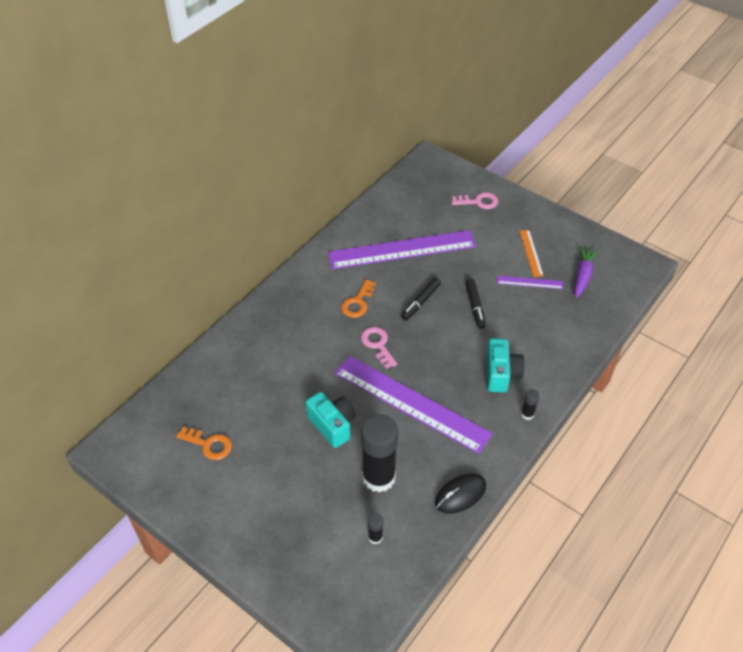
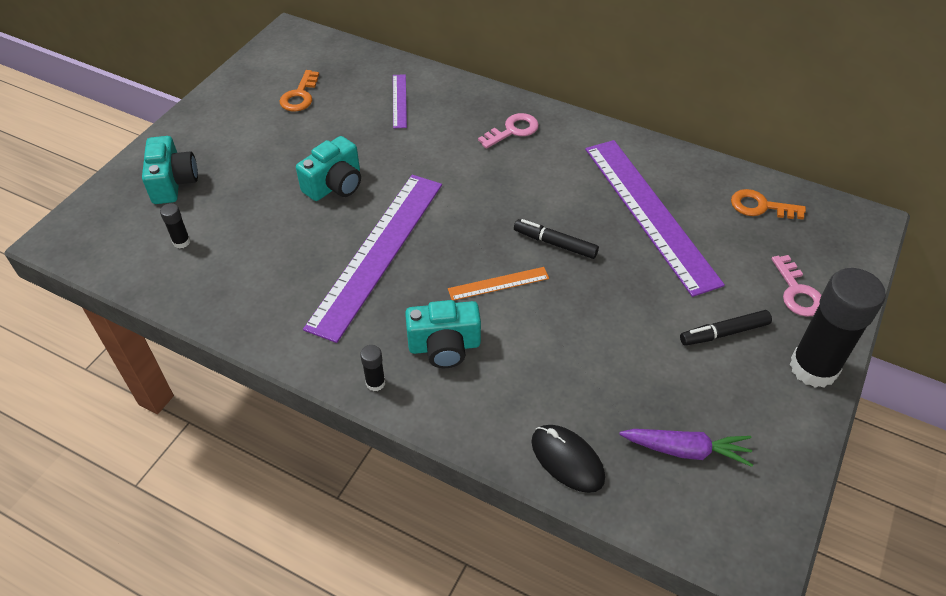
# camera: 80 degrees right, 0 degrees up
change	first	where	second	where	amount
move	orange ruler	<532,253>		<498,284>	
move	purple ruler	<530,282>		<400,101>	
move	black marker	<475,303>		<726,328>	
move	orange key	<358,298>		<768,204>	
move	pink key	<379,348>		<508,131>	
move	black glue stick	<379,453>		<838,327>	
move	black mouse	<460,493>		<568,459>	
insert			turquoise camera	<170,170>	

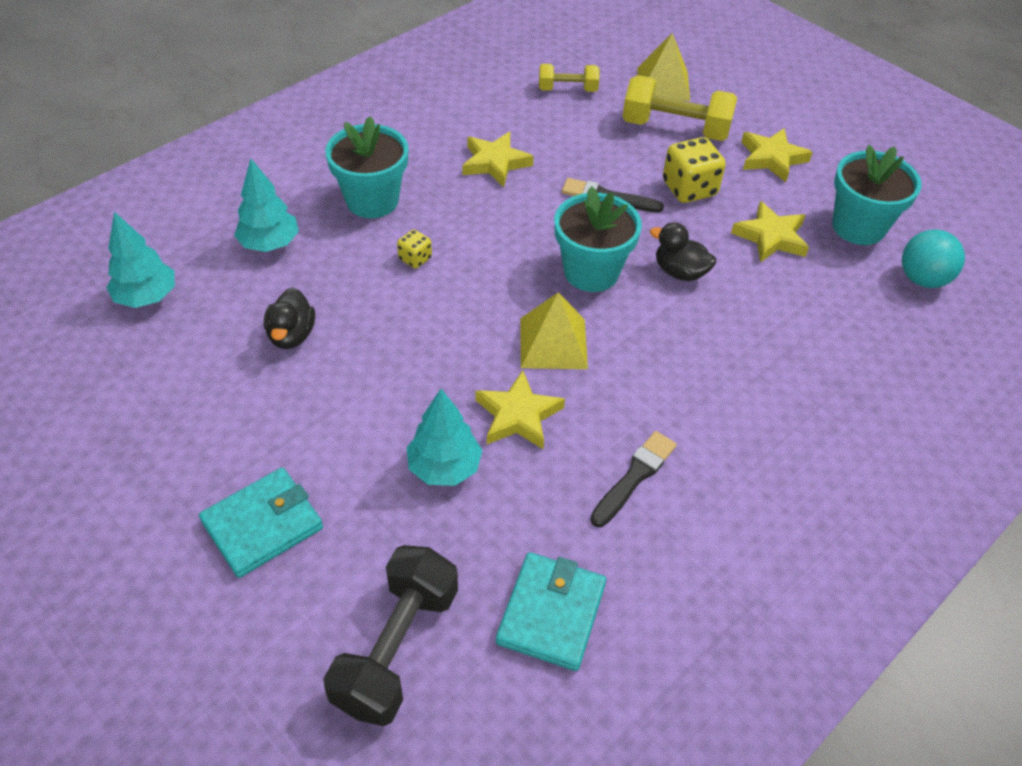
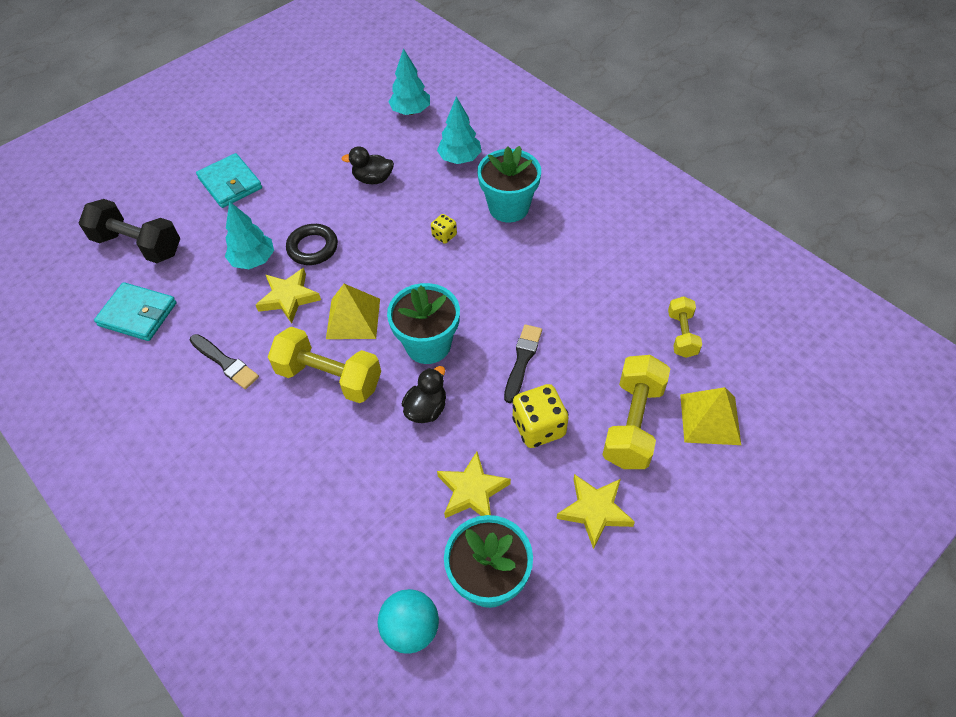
# camera: 95 degrees right, 5 degrees up
change	first	where	second	where	amount
delete	yellow star	<498,159>			
insert			black ring	<312,244>	
insert			yellow dumbbell	<324,365>	

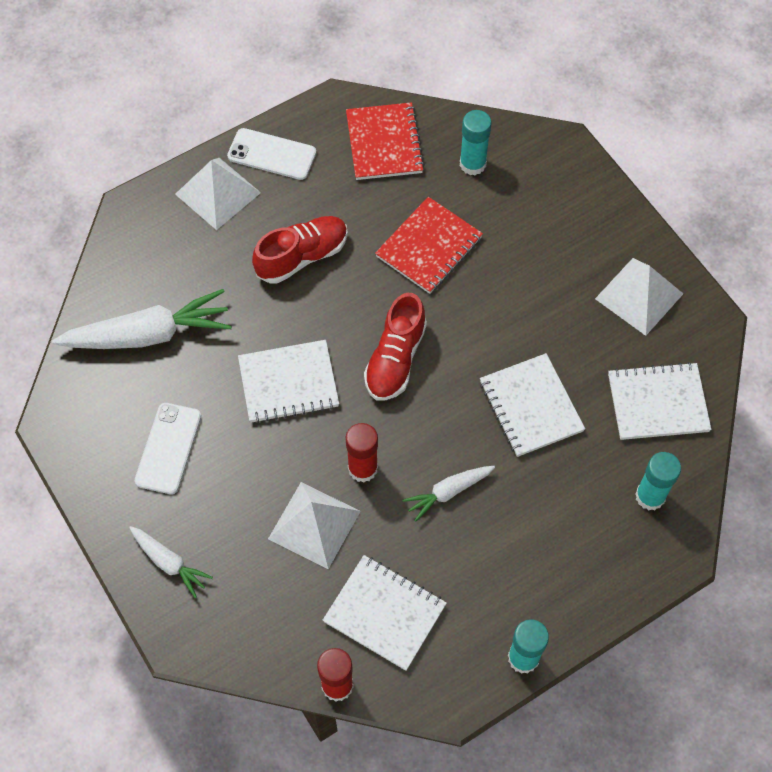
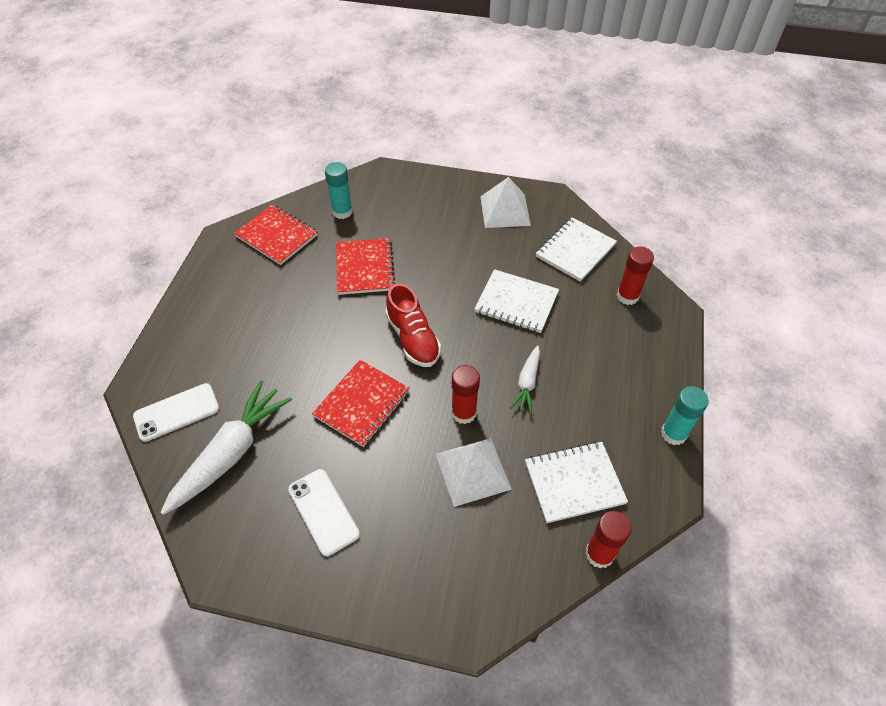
# camera: 45 degrees left, 10 degrees down
change	first	where	second	where	amount
move	white phone	<271,154>		<176,412>	
delete	white pyramid	<218,194>			
delete	red shoe	<300,250>			
recolor	white notebook	<288,381>	red notebook	<361,403>	
recolor	turquoise glue stick	<658,481>	red glue stick	<635,275>	
delete	white carrot	<171,562>			

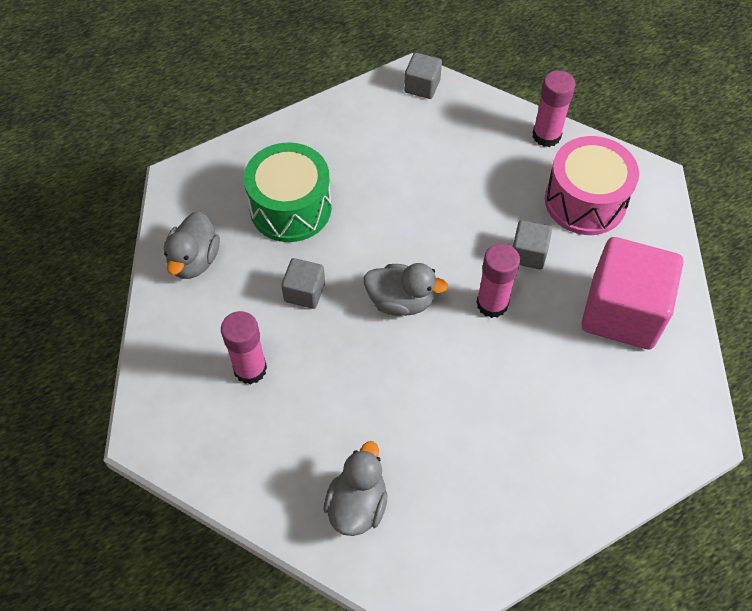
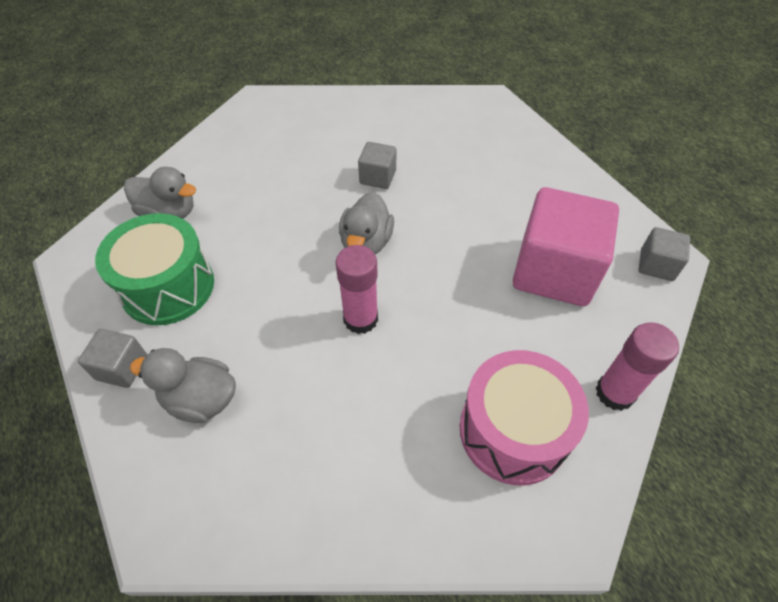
# camera: 90 degrees right, 5 degrees down
change	first	where	second	where	amount
move	green drum	<288,192>		<154,269>	
move	grey duck	<192,245>		<183,385>	
move	grey cube	<532,244>		<112,358>	
move	pink cube	<632,293>		<566,246>	
delete	pink glue stick	<244,347>			

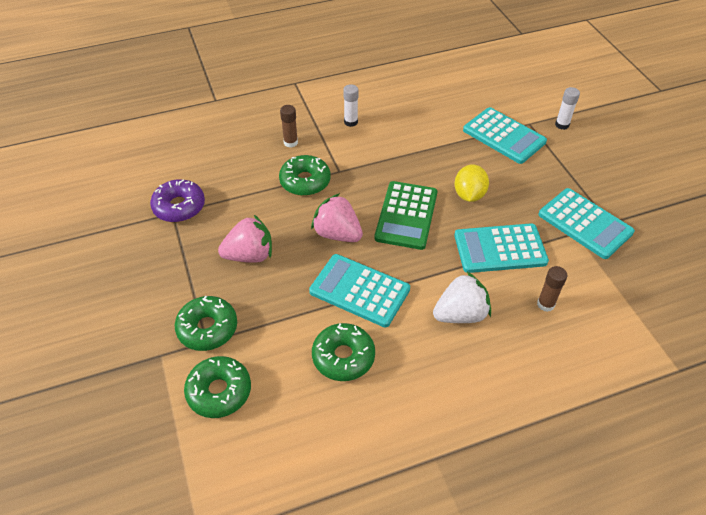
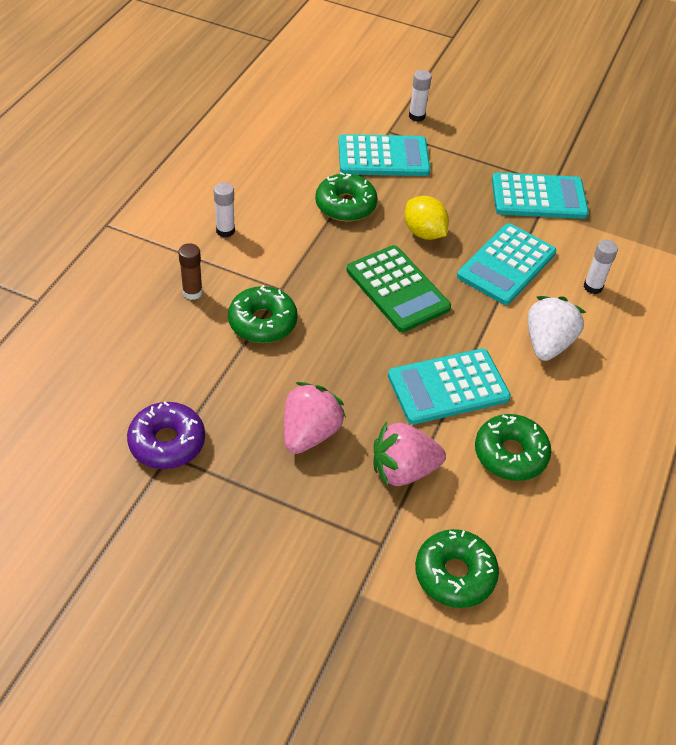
# camera: 50 degrees left, 0 degrees up
change	first	where	second	where	amount
move	pink strawberry	<337,217>		<410,454>	
recolor	brown glue stick	<552,289>	white glue stick	<601,267>	
move	green donut	<206,323>		<346,197>	

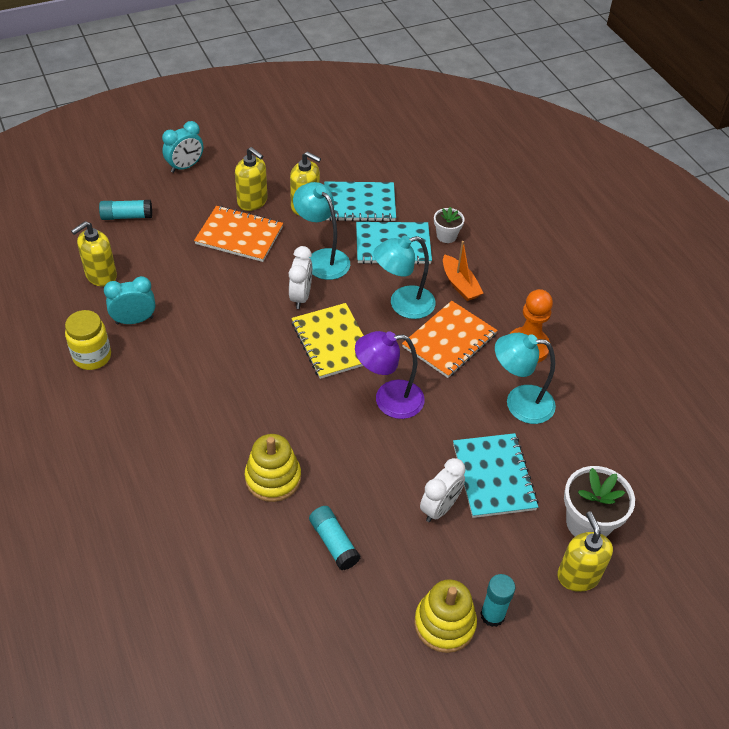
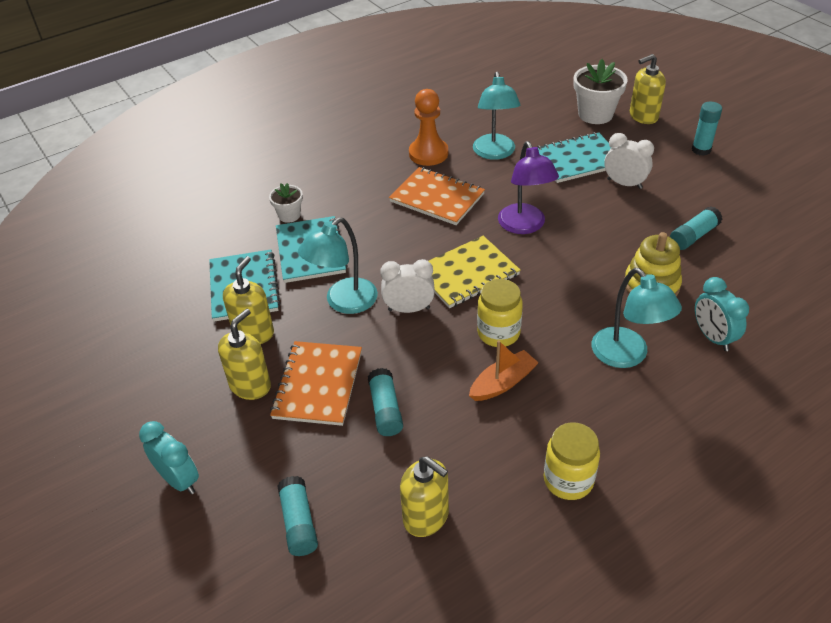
# camera: 95 degrees left, 5 degrees down
change	first	where	second	where	amount
move	turquoise lamp	<404,277>		<637,318>	
move	orange boat	<463,271>		<504,370>	
move	turquoise clock	<129,300>		<722,314>	
delete	yellow stacking toy	<445,616>			
insert			yellow jar	<500,313>	
insert			turquoise glue stick	<385,402>	

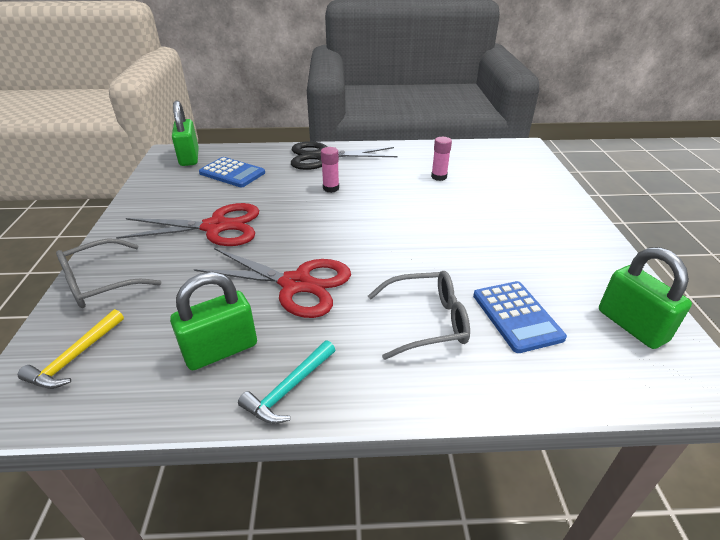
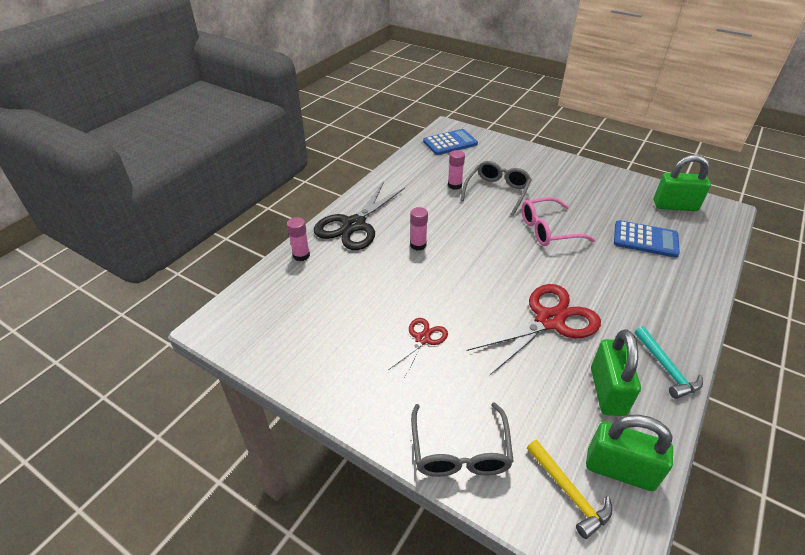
# camera: 55 degrees left, 5 degrees up
change	first	where	second	where	amount
move	green padlock	<185,133>		<629,453>	
move	blue calculator	<232,172>		<450,142>	
resize	red scissors	<187,224>		<418,348>	x0.52
move	grey glasses	<419,315>		<496,188>	
insert			pink glasses	<559,221>	
insert			pink glue stick	<298,239>	

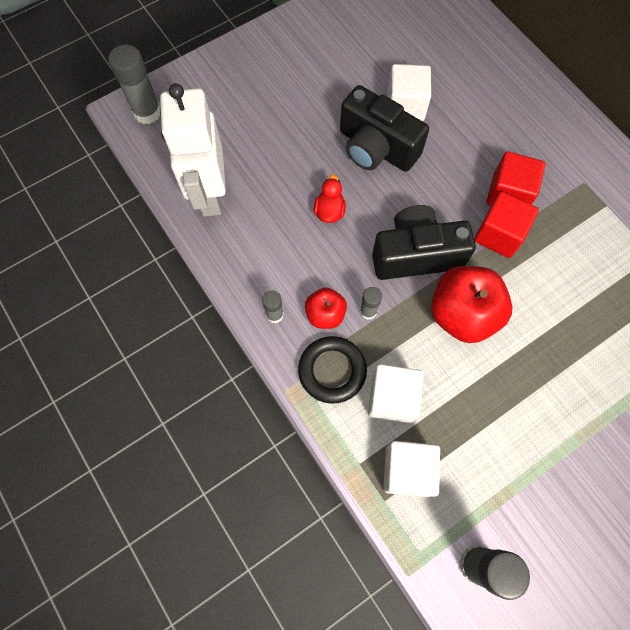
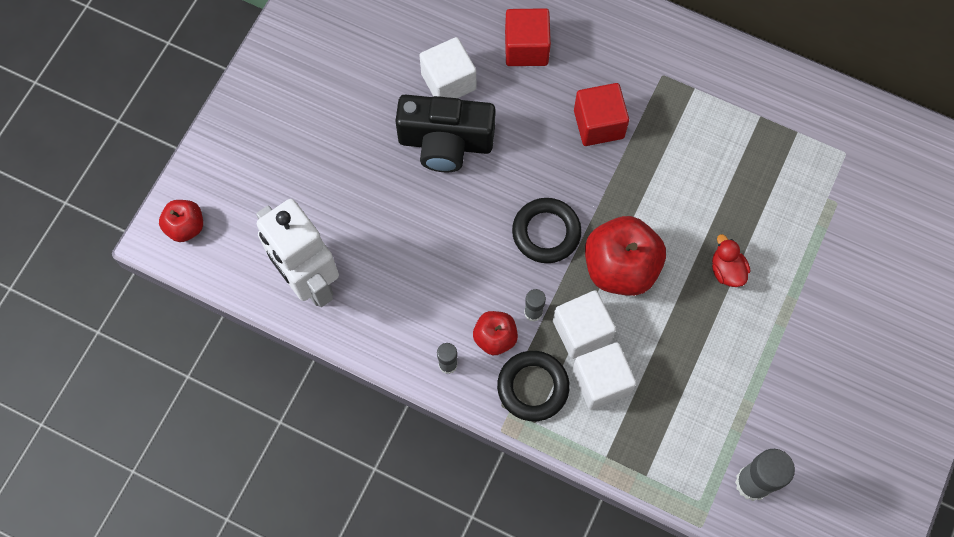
# camera: 30 degrees left, 0 degrees up
change	first	where	second	where	amount
replace	grey glue stick	<134,84>	red apple	<181,221>	
move	red duck	<330,199>		<731,260>	
move	red cube	<506,224>		<528,37>	
replace	black camera	<424,242>	black ring	<547,230>	
move	white cube	<411,469>		<584,324>	

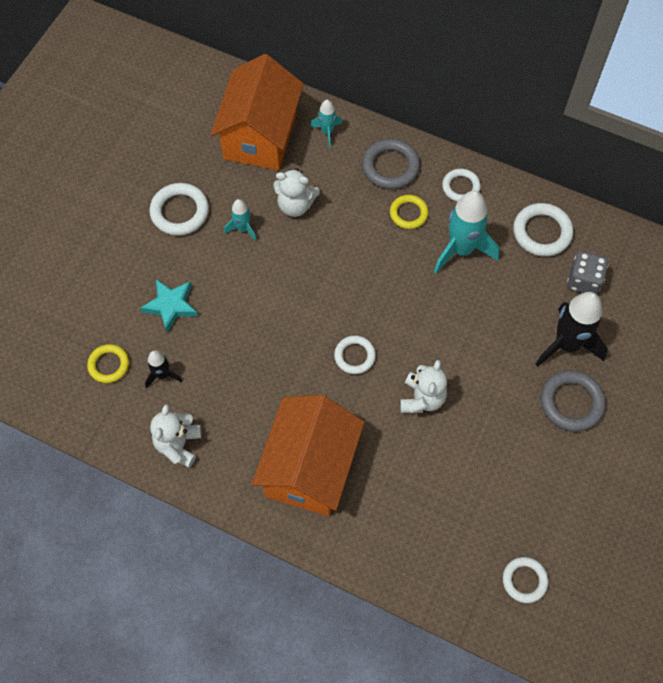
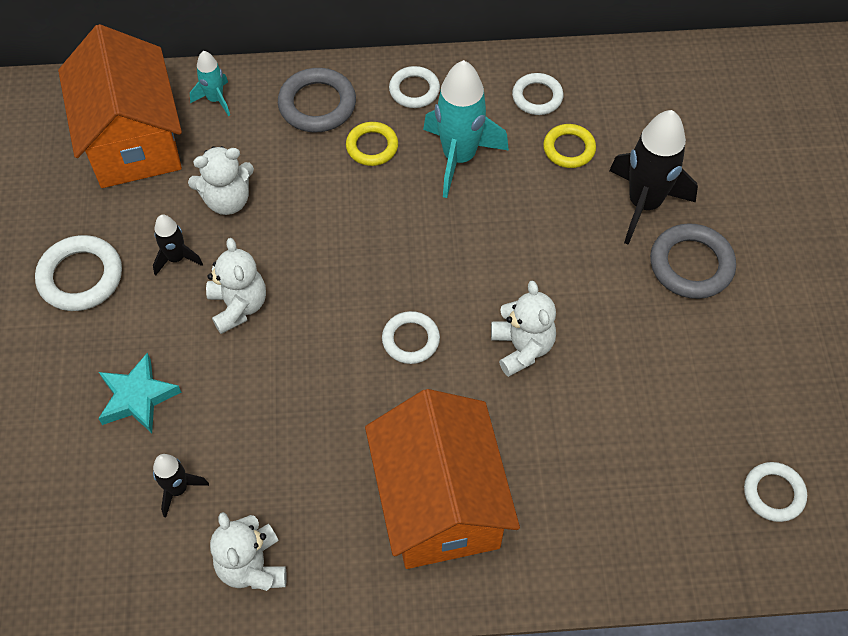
# camera: 30 degrees left, 5 degrees down
change	first	where	second	where	amount
recolor	turquoise rocket	<240,220>	black rocket	<178,245>	
resize	white ring	<543,230>		<537,94>	x0.66
delete	grey dice	<588,272>			
move	yellow ring	<108,363>		<569,146>	
insert			white teddy bear	<236,286>	

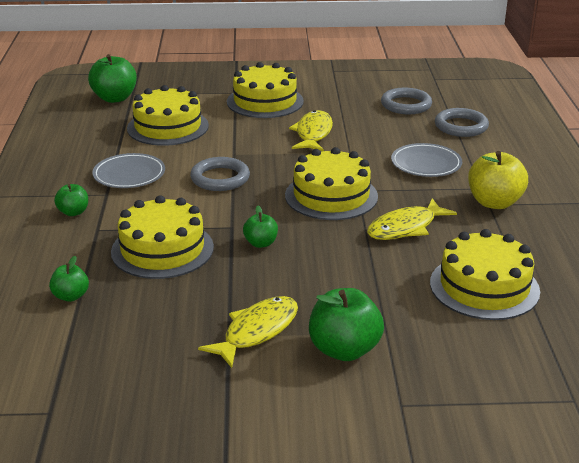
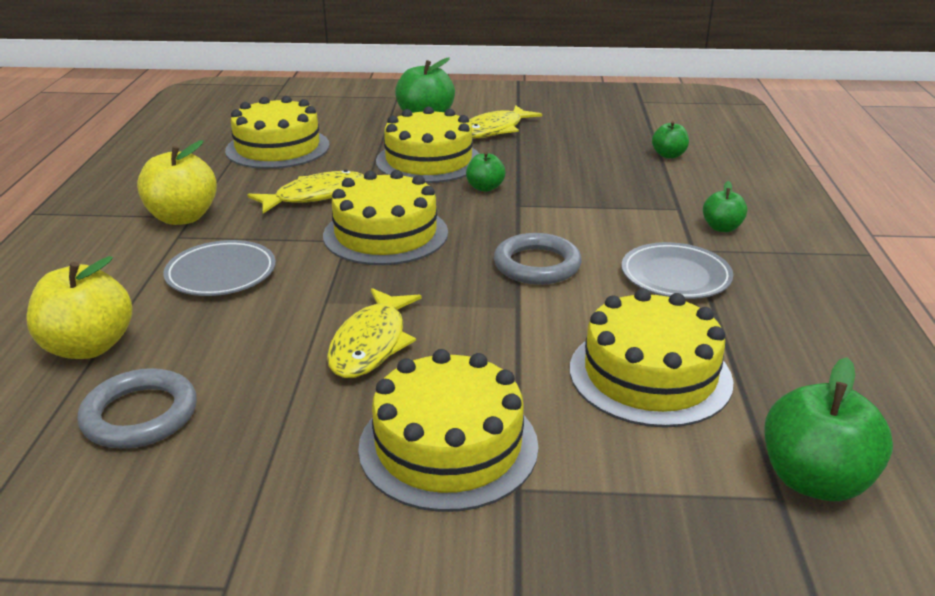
# camera: 175 degrees left, 0 degrees up
change	first	where	second	where	amount
replace	grey ring	<462,122>	yellow apple	<79,307>	
move	yellow cake	<162,237>		<428,144>	

